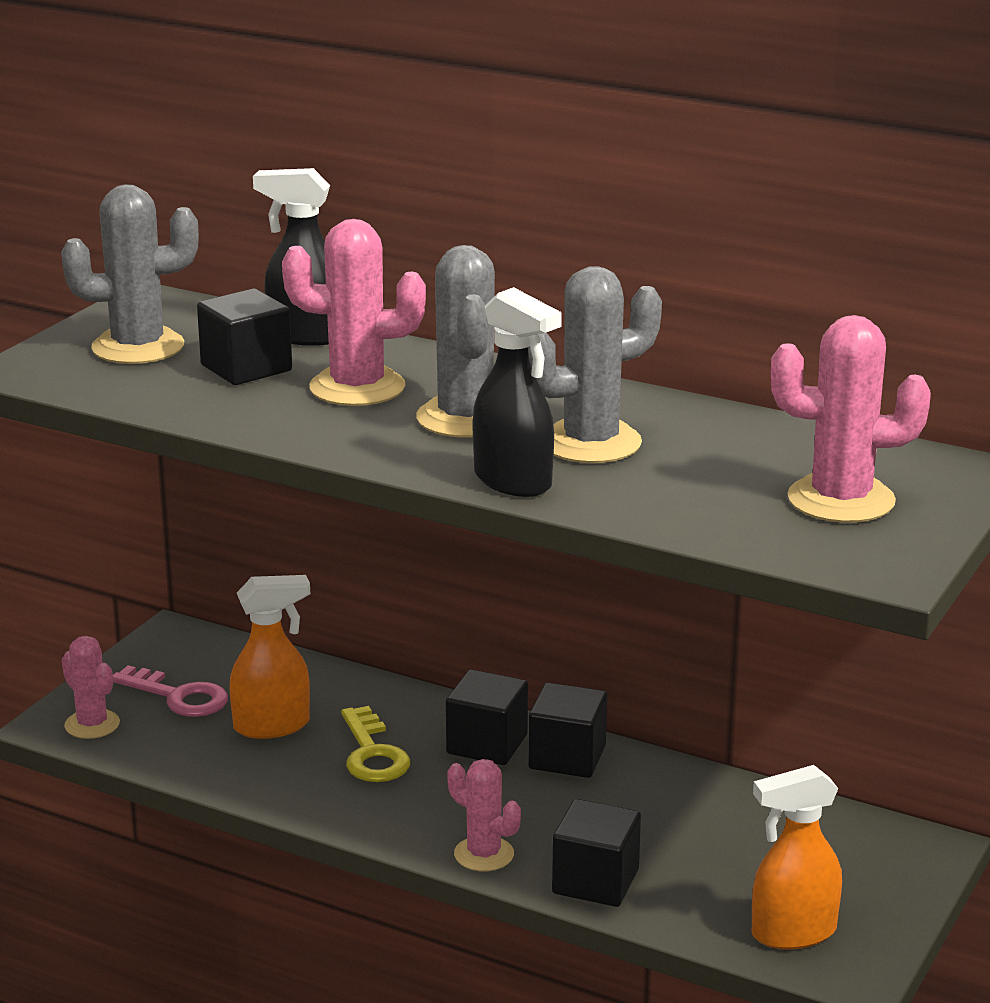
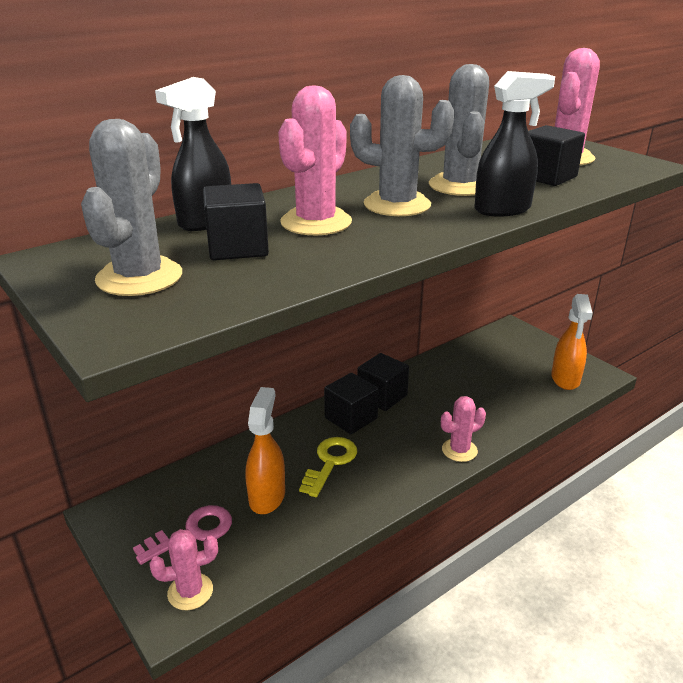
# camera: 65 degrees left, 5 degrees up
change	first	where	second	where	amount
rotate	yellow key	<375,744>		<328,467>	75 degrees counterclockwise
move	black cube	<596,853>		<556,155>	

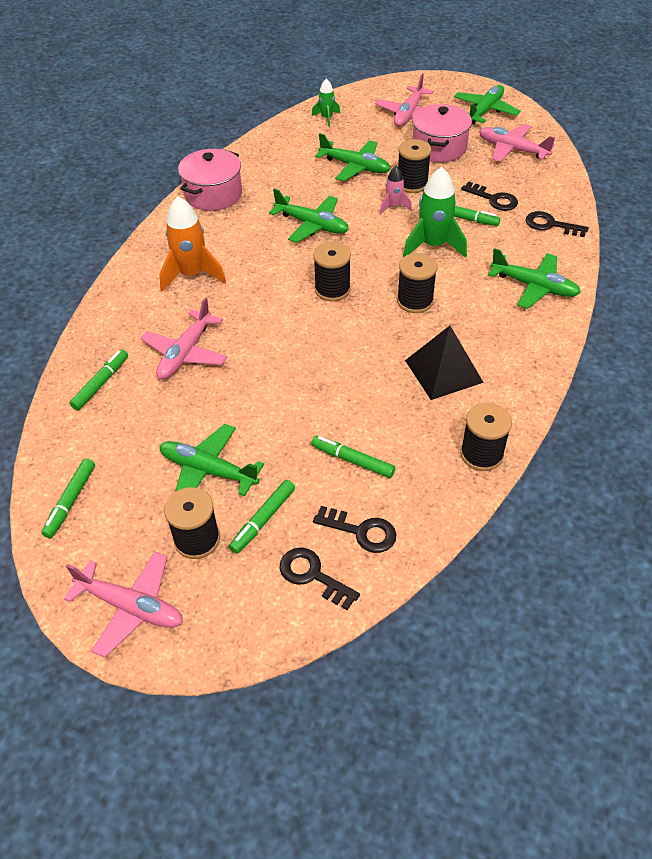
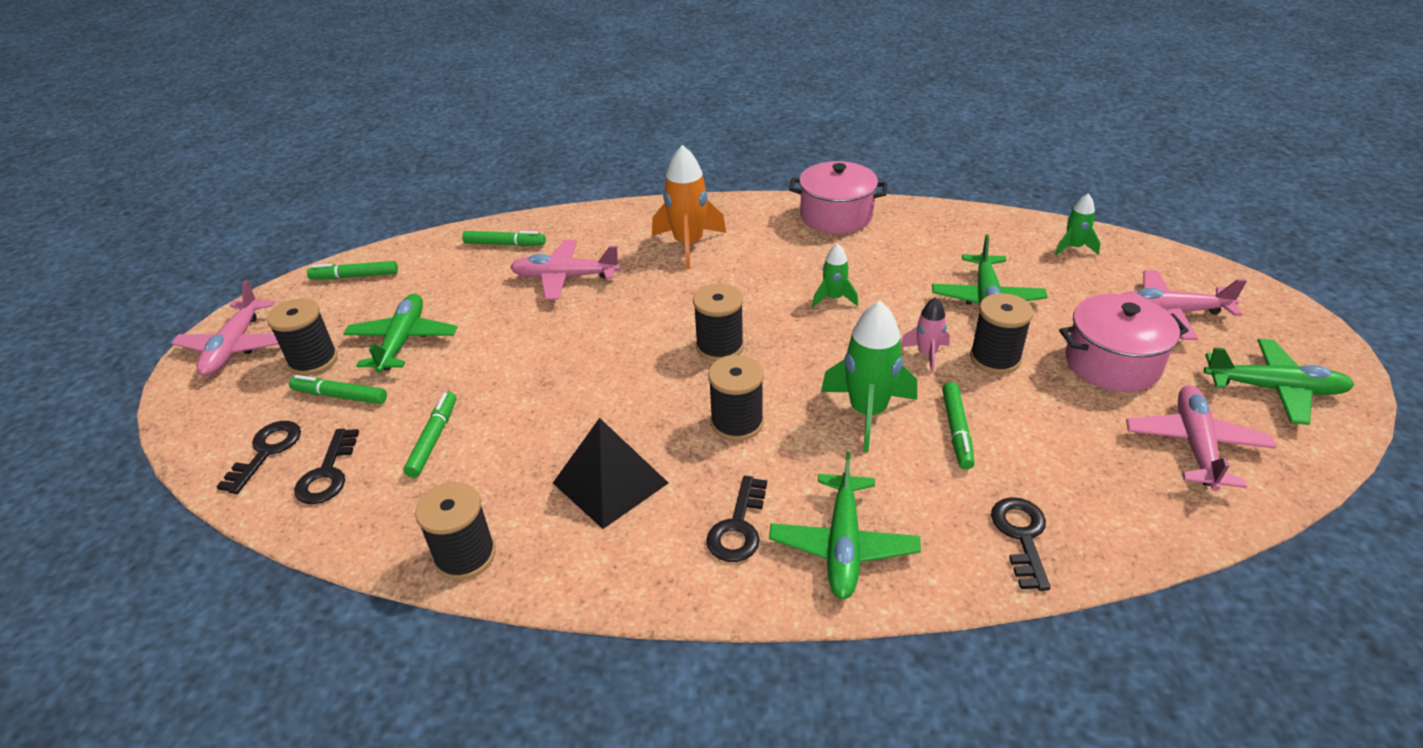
# camera: 70 degrees right, 10 degrees down
change	first	where	second	where	amount
move	black key	<489,196>		<736,519>	
replace	green plane	<309,216>	green rocket	<835,275>	

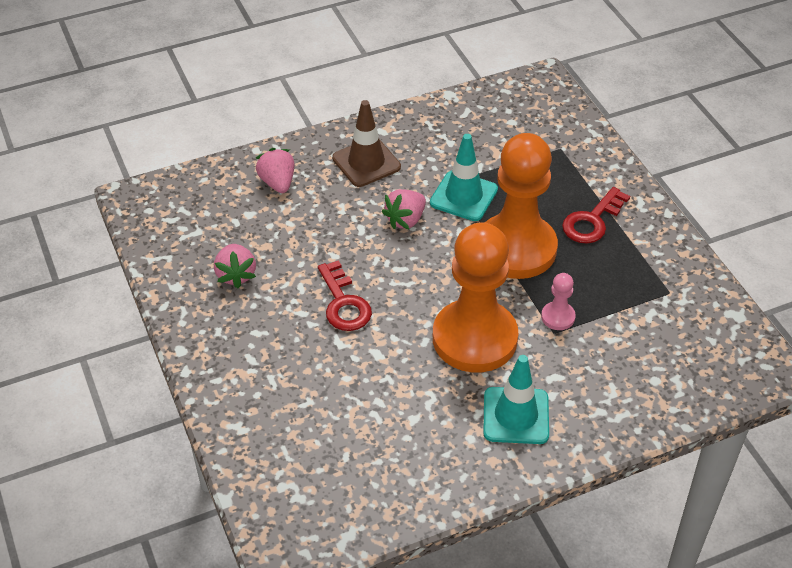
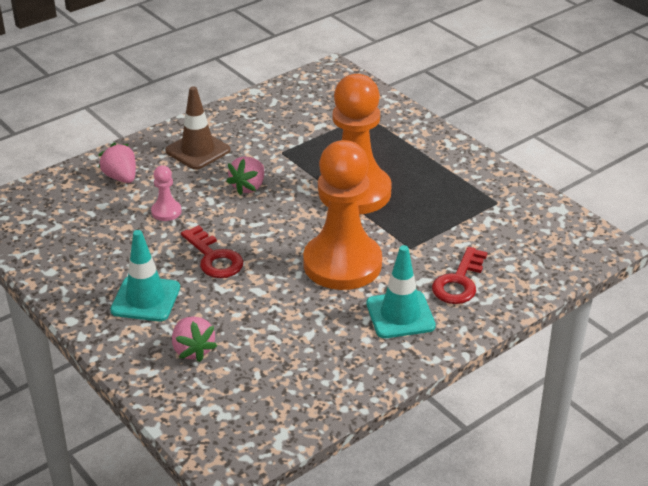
# camera: 15 degrees left, 10 degrees down
change	first	where	second	where	amount
move	turquoise traffic cone	<464,177>		<145,276>	
move	red key	<596,215>		<460,275>	
move	pink strawberry	<235,266>		<194,339>	
move	pink pawn	<558,301>		<166,193>	

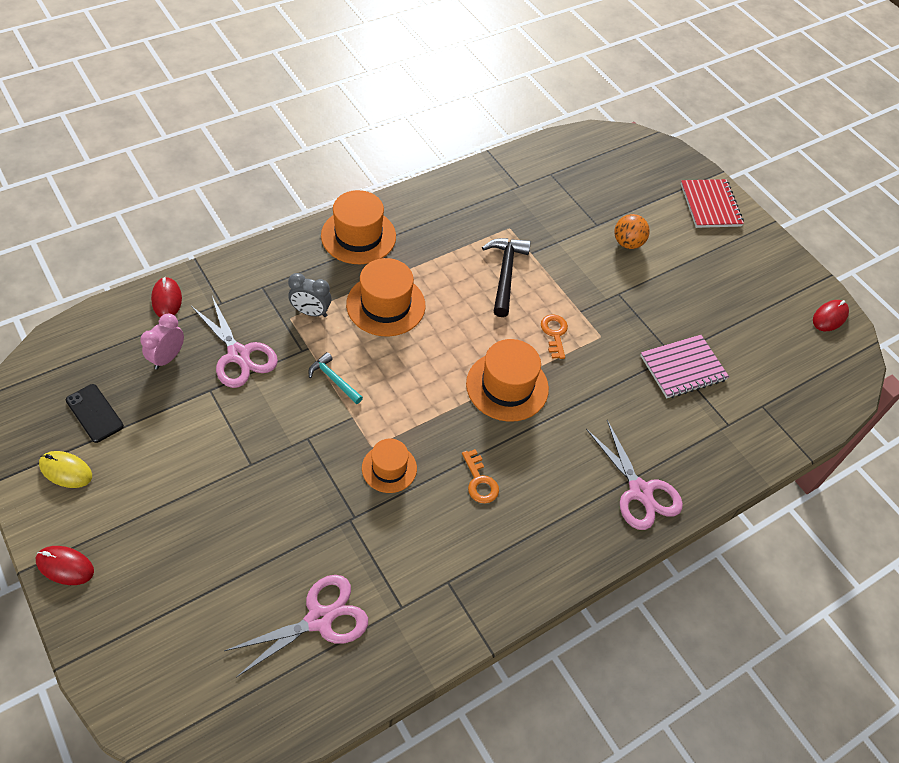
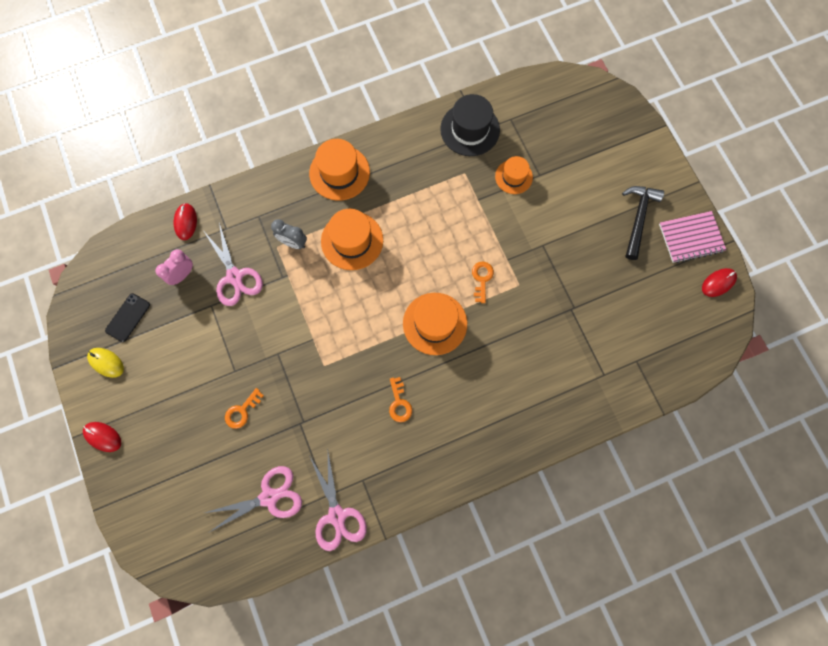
# camera: 15 degrees right, 20 degrees up
change	first	where	second	where	amount
delete	red notebook	<712,203>			
delete	orange ball	<632,231>			
move	black hammer	<506,277>		<643,223>	
move	pink notebook	<684,366>		<692,237>	
delete	turquoise hammer	<335,378>			
rotate	black phone	<95,413>		<127,317>	60 degrees clockwise
move	pink scissors	<634,475>		<338,501>	
move	orange hat	<389,466>		<514,175>	
insert			black hat	<470,125>	
insert			orange key	<244,408>	

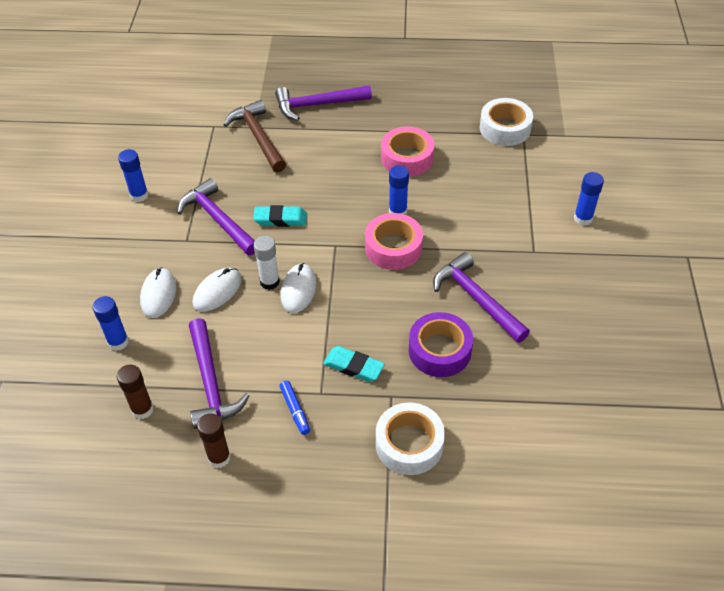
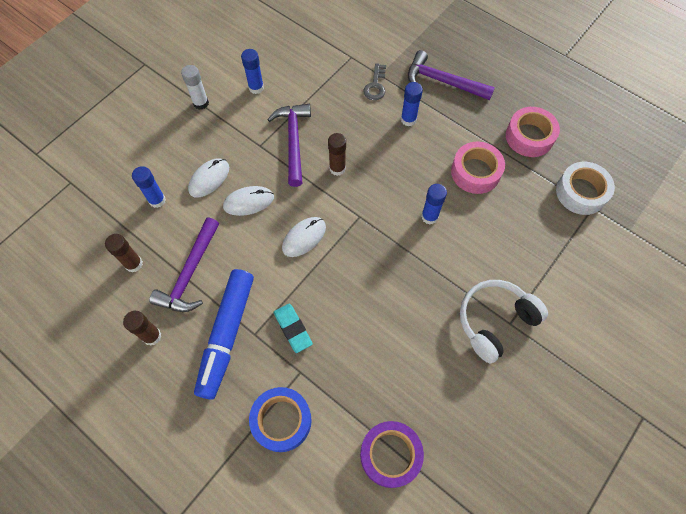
# camera: 35 degrees right, 15 degrees up
change	first	where	second	where	amount
replace	brown hammer	<255,136>	grey key	<374,81>	
move	blue glue stick	<589,198>		<412,104>	
replace	turquoise eraser	<280,216>	brown glue stick	<337,154>	
move	pink tape	<394,241>		<533,132>	
move	white glue stick	<267,263>		<195,87>	
delete	purple hammer	<481,297>			
move	purple tape	<441,344>		<392,454>	
resize	blue marker	<294,407>		<224,334>	x2.46
recolor	white tape	<410,439>	blue tape	<280,419>	
insert			white headphones	<504,322>	

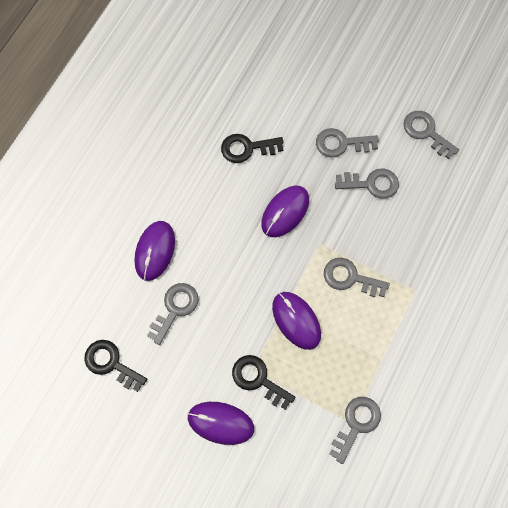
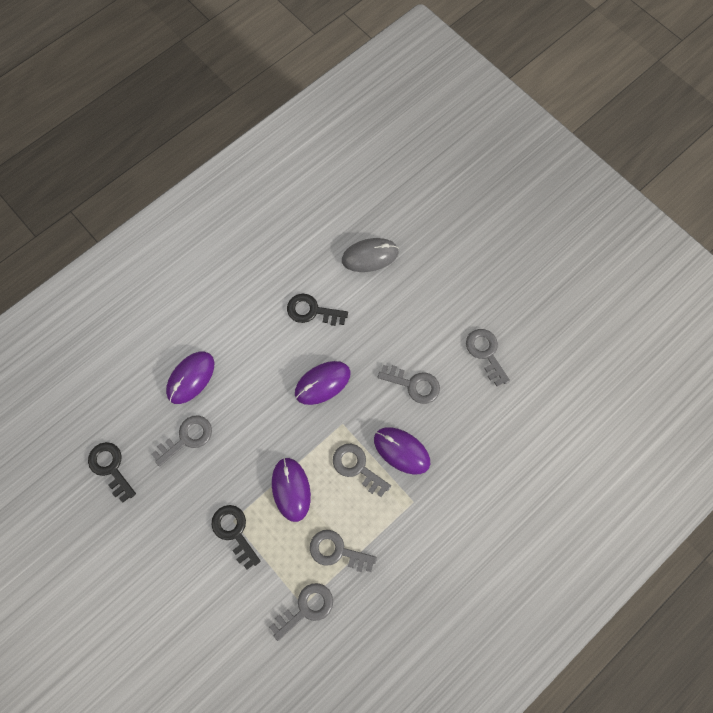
# camera: 20 degrees right, 0 degrees up
change	first	where	second	where	amount
move	grey key	<347,143>		<343,551>	
move	purple mouse	<220,423>		<402,451>	
insert			grey mouse	<370,255>	

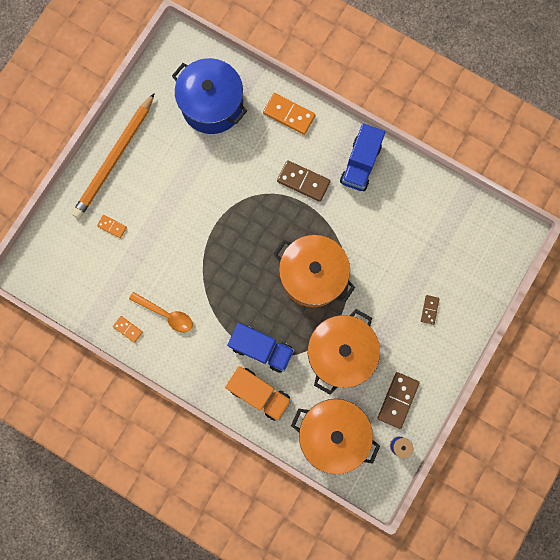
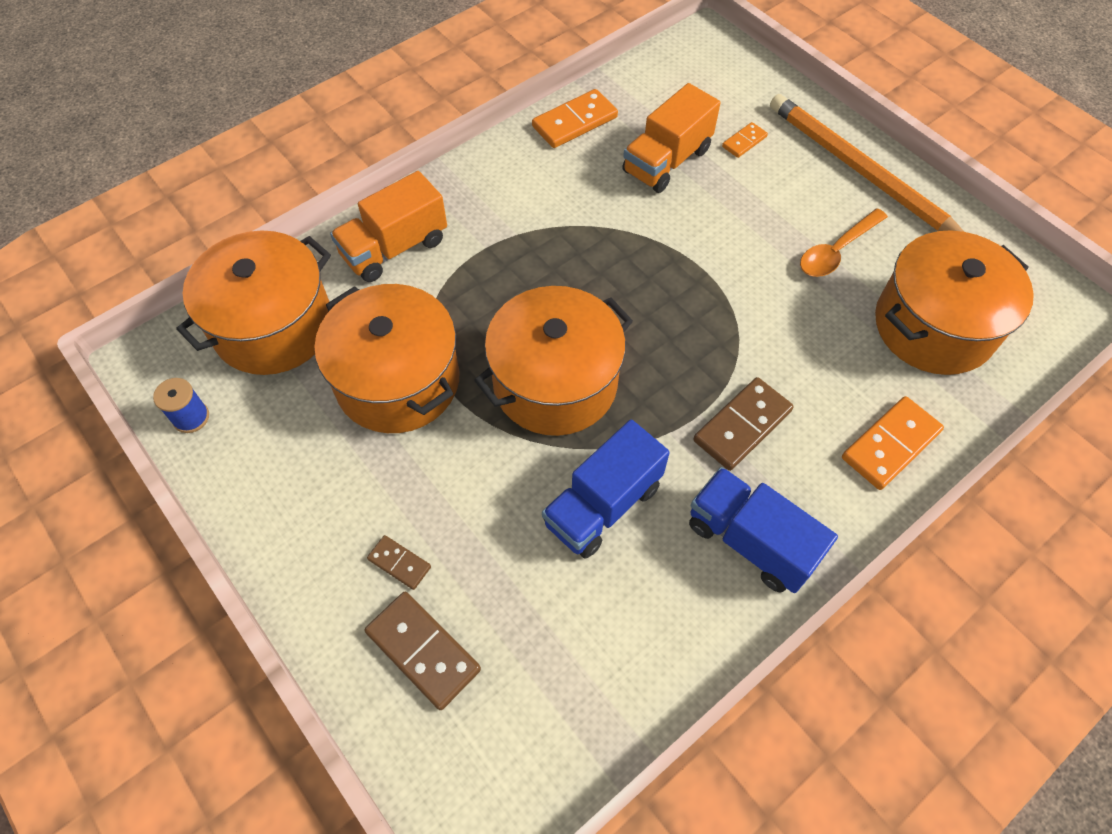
# camera: 110 degrees right, 20 degrees down
change	first	where	second	where	amount
recolor	blue pot	<209,96>	orange pot	<954,302>	
move	orange spoon	<161,312>		<844,242>	
resize	orange domino	<128,329>		<575,118>	x1.81
move	blue truck	<260,348>		<606,489>	
move	brown domino	<398,400>		<423,651>	
insert			orange truck	<671,138>	

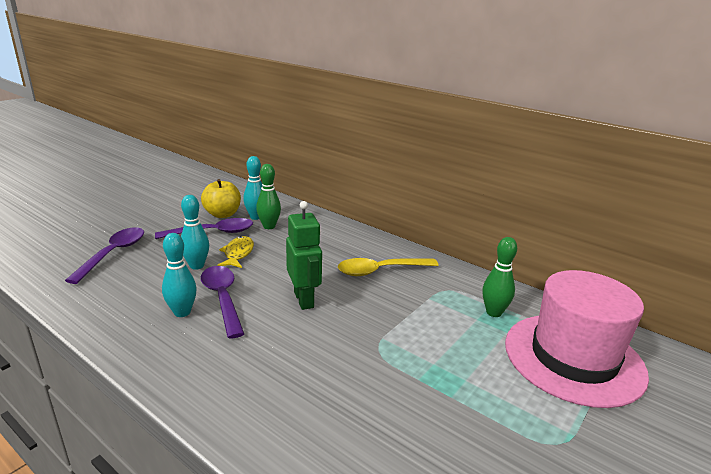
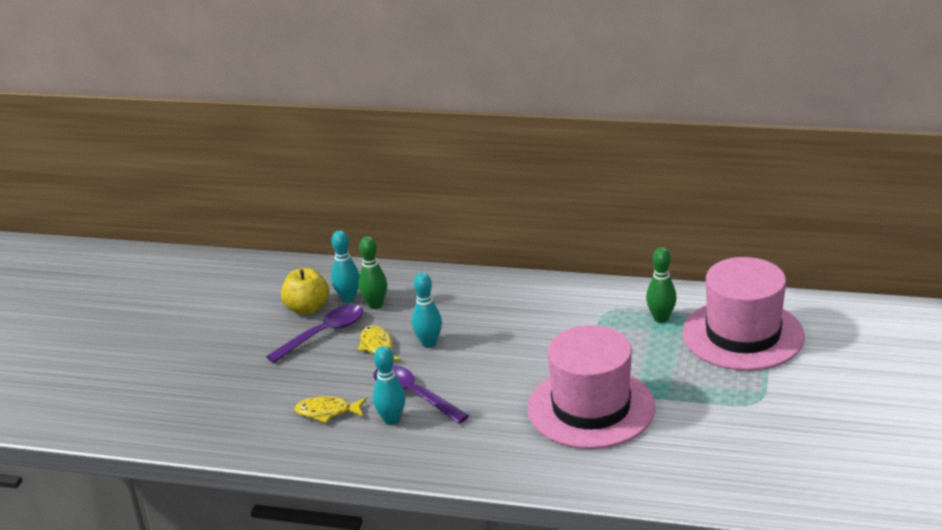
# camera: 20 degrees left, 5 degrees up
change	first	where	second	where	amount
move	turquoise bowling pin	<195,232>		<427,310>	
delete	green robot	<304,255>			
delete	purple spoon	<104,255>			
delete	yellow spoon	<388,267>			
insert			pink hat	<591,387>	
insert			yellow fish	<331,409>	

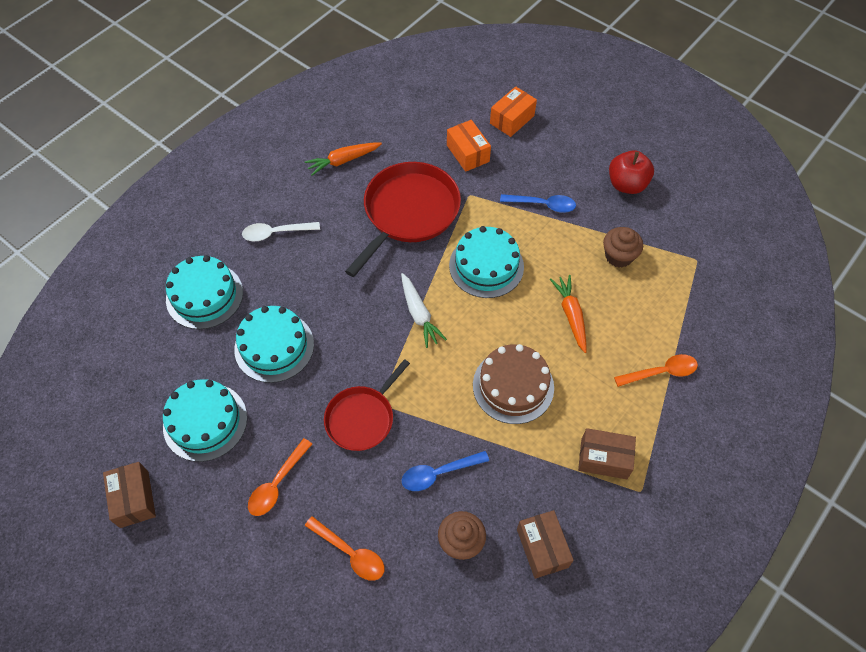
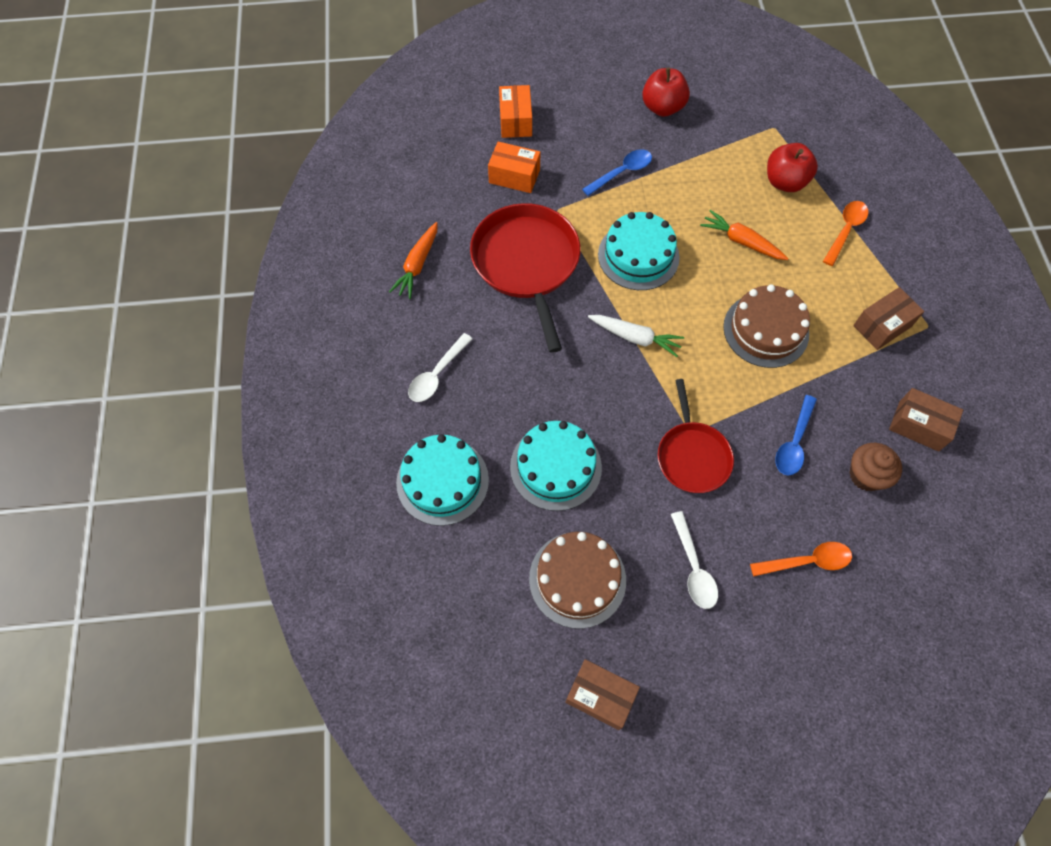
# camera: 45 degrees left, 5 degrees up
change	first	where	second	where	amount
delete	brown cupcake	<623,247>			
recolor	turquoise cake	<205,420>	brown cake	<577,580>	
recolor	orange spoon	<280,477>	white spoon	<694,560>	
insert			red apple	<792,167>	

